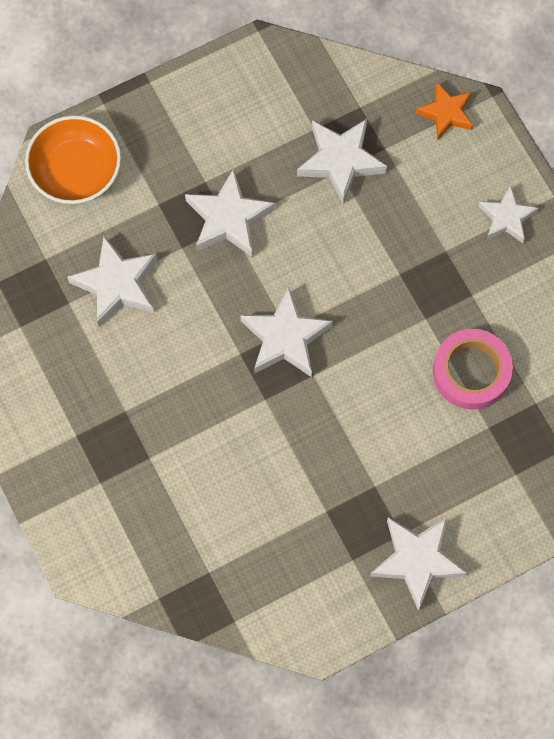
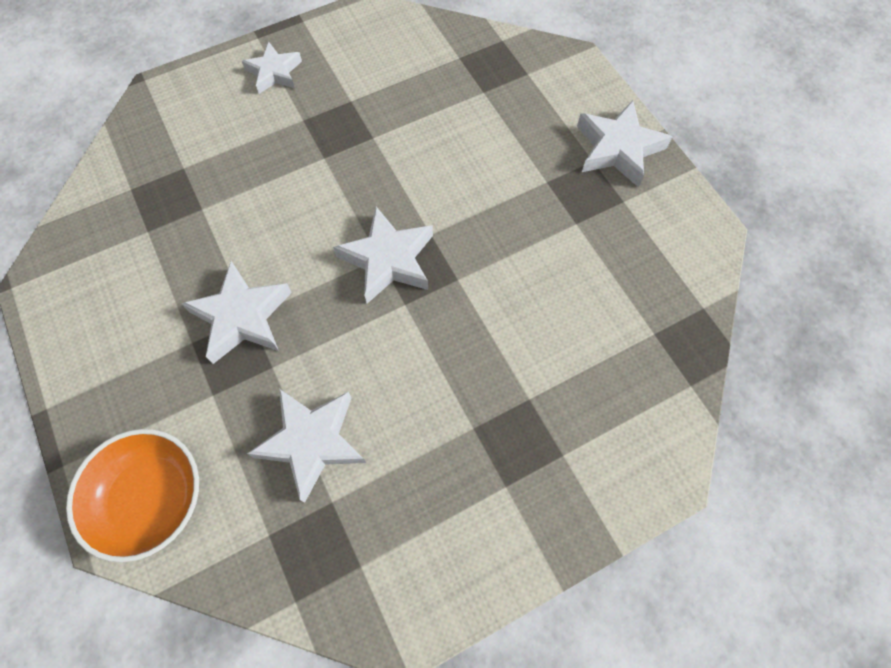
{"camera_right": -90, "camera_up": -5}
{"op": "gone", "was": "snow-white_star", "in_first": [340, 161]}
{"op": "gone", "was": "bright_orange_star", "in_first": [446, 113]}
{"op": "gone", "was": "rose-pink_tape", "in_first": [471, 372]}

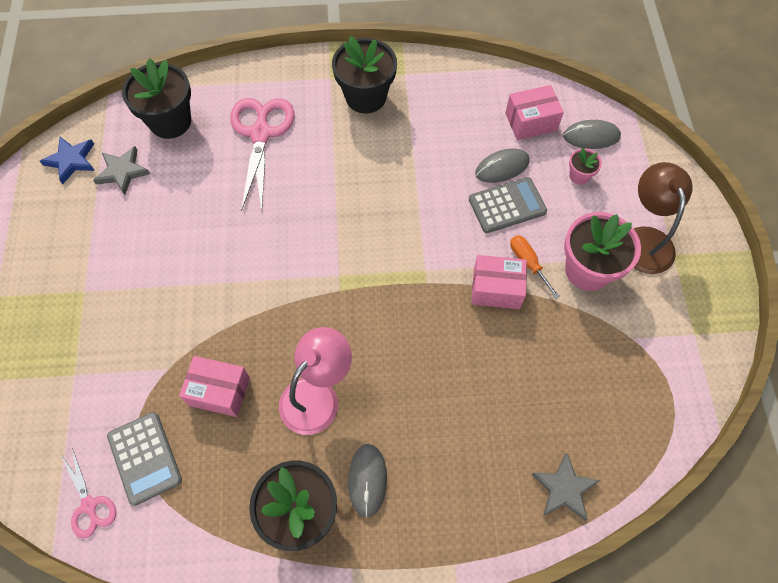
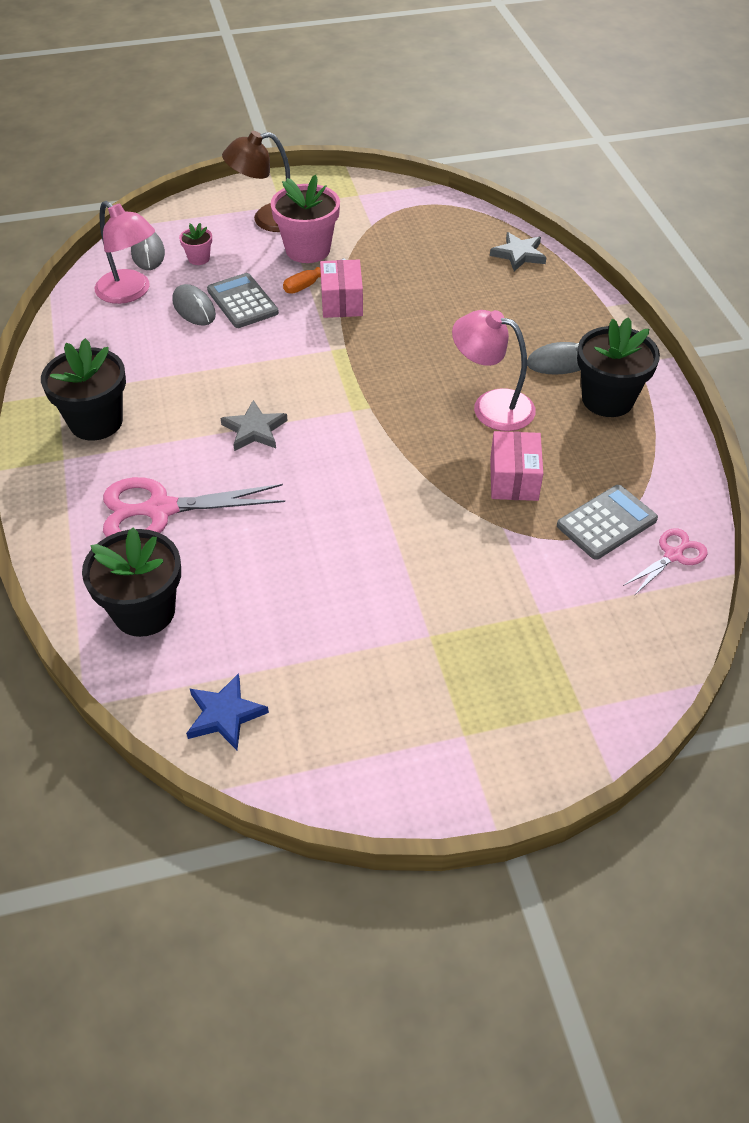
{"camera_right": -100, "camera_up": -15}
{"op": "swapped", "was": "rose-pink_parcel", "now": "rose-pink_reading_lamp", "in_first": [531, 122], "in_second": [130, 292]}
{"op": "shifted", "was": "gray_star", "in_first": [122, 172], "in_second": [254, 430]}

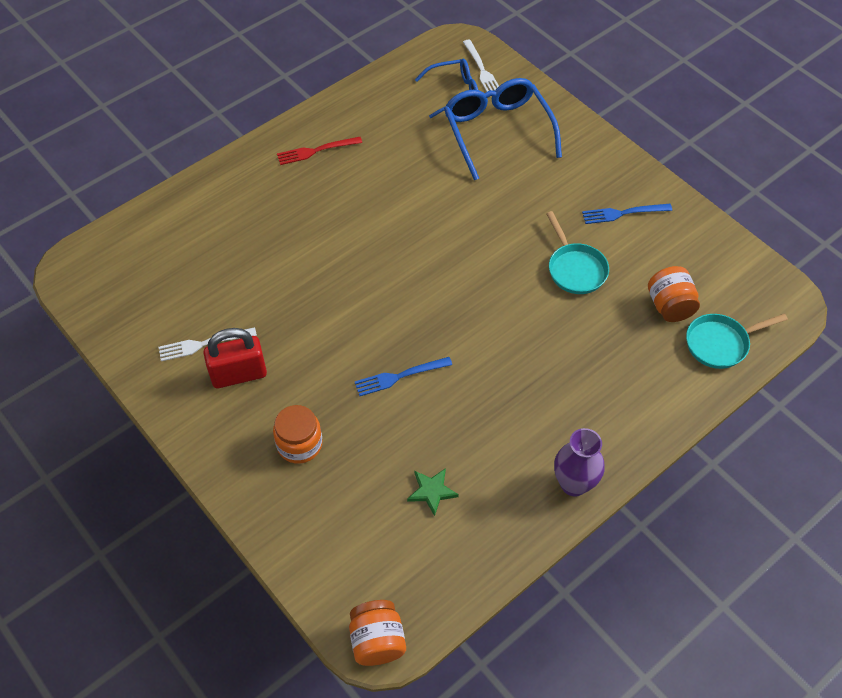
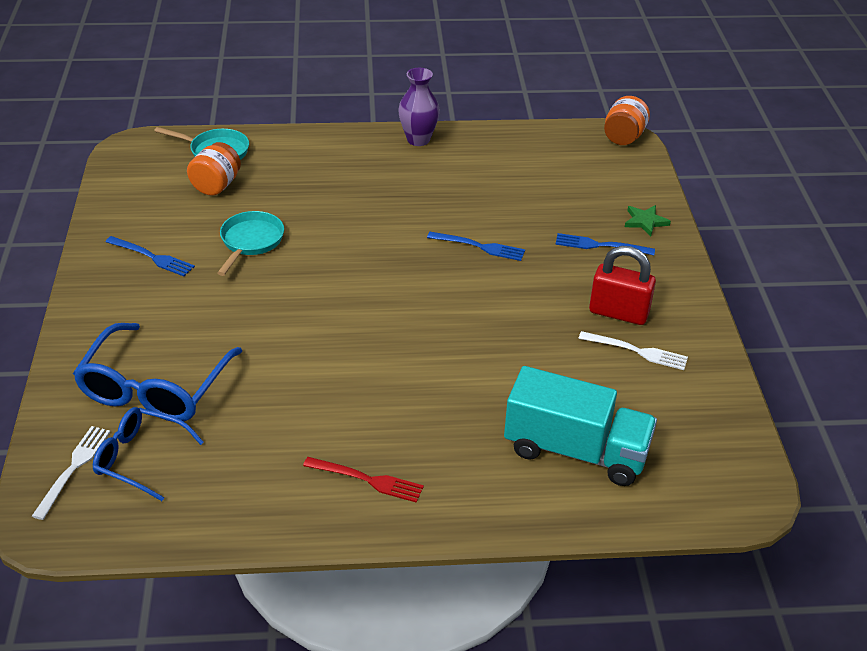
{"camera_right": -145, "camera_up": -15}
{"op": "new", "now": "turquoise_lorry", "in_second": [575, 450]}
{"op": "swapped", "was": "bright_orange_preserve_jar", "now": "royal_blue_dinner_fork", "in_first": [299, 444], "in_second": [600, 245]}
{"op": "shifted", "was": "leaf-green_star", "in_first": [432, 491], "in_second": [645, 221]}

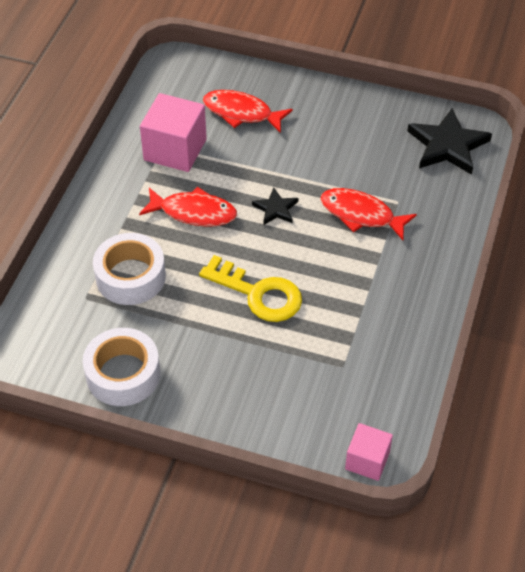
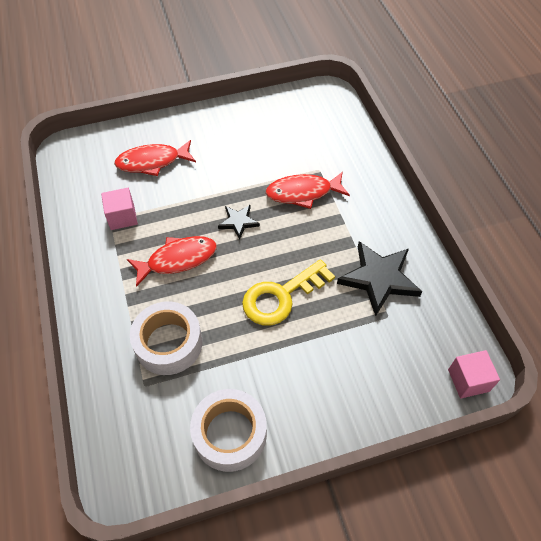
{"camera_right": -35, "camera_up": 5}
{"op": "scaled", "was": "rose-pink_solid_cube", "in_first": [175, 150], "in_second": [122, 217], "ratio": 0.6}
{"op": "rotated", "was": "bright_yellow_key", "in_first": [258, 294], "in_second": [281, 296], "clockwise": 150}
{"op": "shifted", "was": "black_star", "in_first": [447, 145], "in_second": [379, 278]}

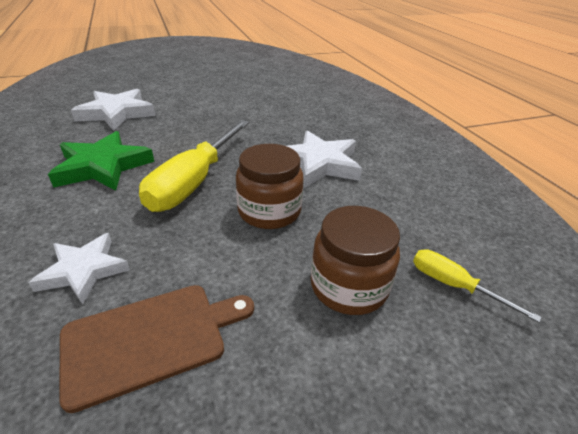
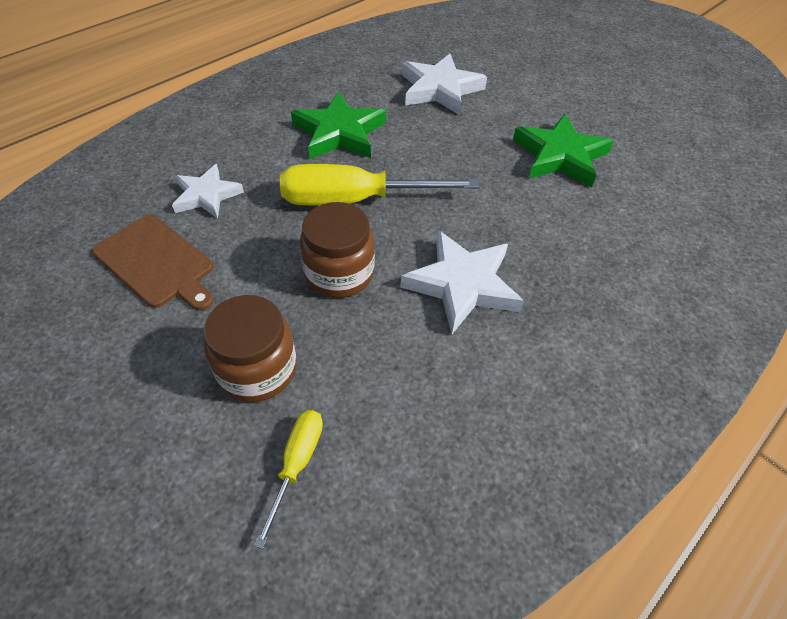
{"camera_right": 65, "camera_up": 15}
{"op": "new", "now": "leaf-green_star", "in_second": [560, 156]}

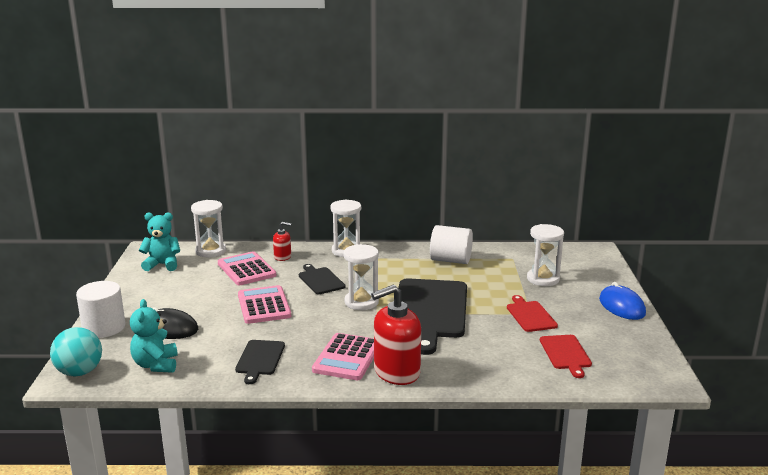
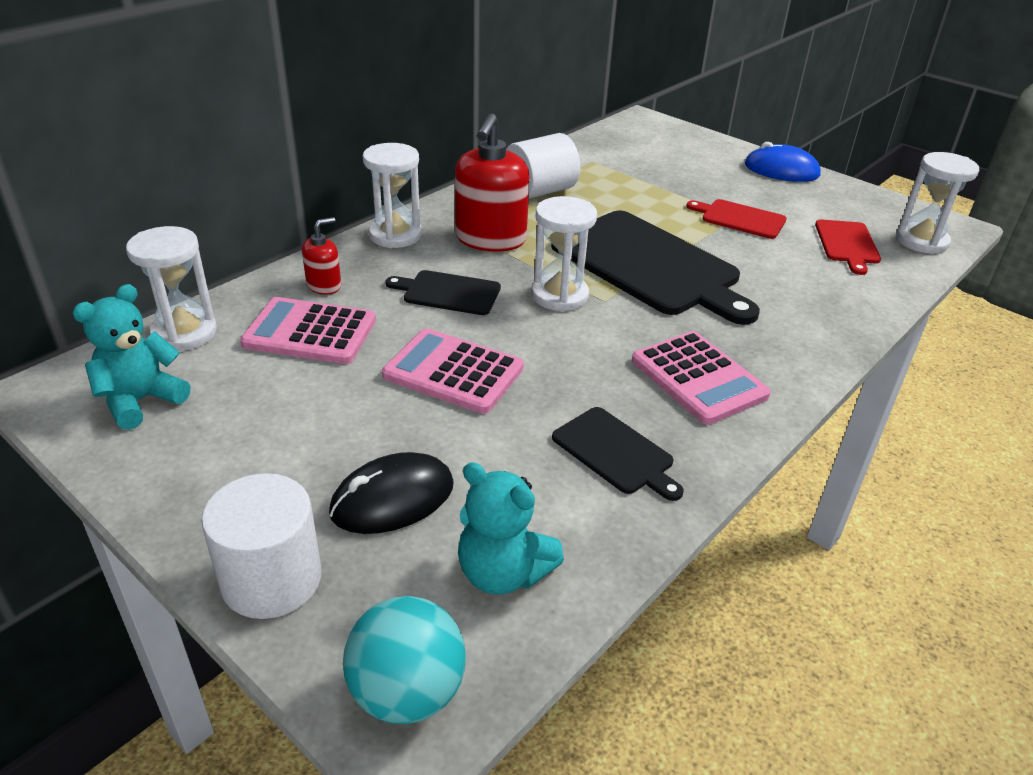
{"camera_right": -50, "camera_up": 15}
{"op": "shifted", "was": "red_soap_dispenser", "in_first": [396, 372], "in_second": [490, 239]}
{"op": "rotated", "was": "red_cutting_board", "in_first": [565, 353], "in_second": [847, 244], "clockwise": 60}
{"op": "shifted", "was": "snow-white_sand_timer", "in_first": [543, 279], "in_second": [921, 241]}

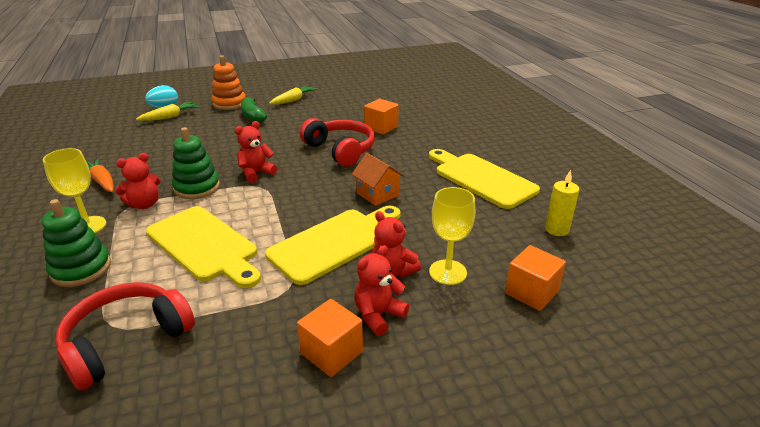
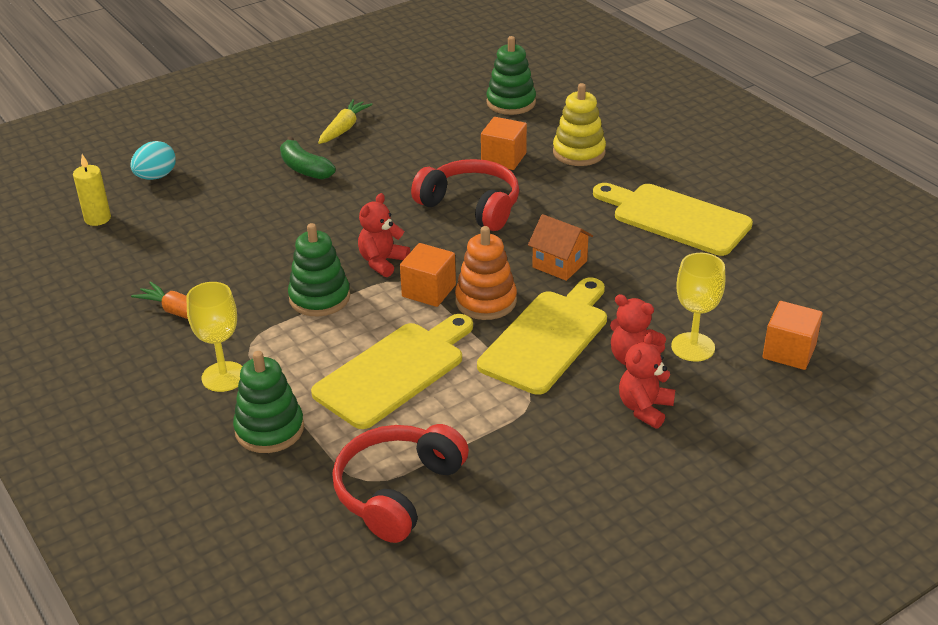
{"camera_right": -15, "camera_up": 5}
{"op": "shifted", "was": "bright_yellow_wax_candle", "in_first": [556, 229], "in_second": [97, 218]}
{"op": "rotated", "was": "bright_yellow_cutting_board", "in_first": [204, 245], "in_second": [394, 371], "clockwise": -75}
{"op": "shifted", "was": "bright_orange_solid_cube", "in_first": [332, 352], "in_second": [429, 291]}
{"op": "shifted", "was": "bright_orange_ring_stacker", "in_first": [229, 103], "in_second": [486, 301]}
{"op": "new", "now": "leaf-green_ring_stacker", "in_second": [511, 102]}
{"op": "new", "now": "bright_yellow_ring_stacker", "in_second": [579, 152]}
{"op": "gone", "was": "red_teddy_bear", "in_first": [144, 204]}
{"op": "gone", "was": "bright_yellow_carrot", "in_first": [170, 117]}

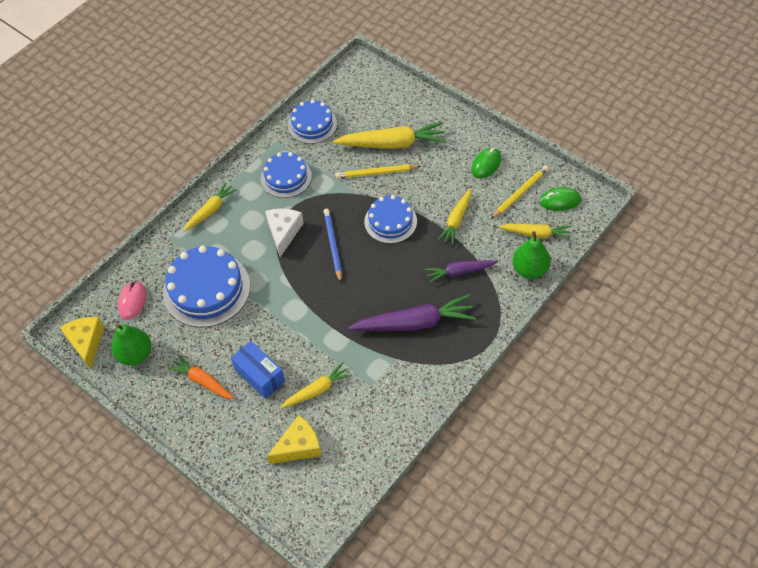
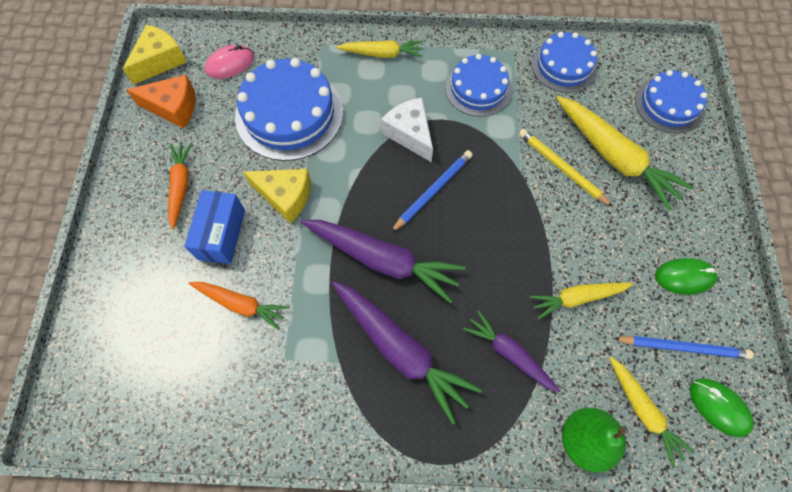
{"camera_right": 50, "camera_up": 10}
{"op": "swapped", "was": "leaf-green_pear_fruit", "now": "bright_orange_cheese_wedge", "in_first": [135, 354], "in_second": [173, 107]}
{"op": "repainted", "was": "bright_yellow_carrot", "now": "bright_orange_carrot", "in_first": [317, 390], "in_second": [241, 304]}
{"op": "shifted", "was": "bright_yellow_cheese_wedge", "in_first": [298, 446], "in_second": [285, 196]}
{"op": "new", "now": "violet_carrot", "in_second": [383, 260]}
{"op": "rotated", "was": "snow-white_cheese_wedge", "in_first": [284, 232], "in_second": [410, 134], "clockwise": -90}
{"op": "repainted", "was": "bright_yellow_wooden_pencil", "now": "royal_blue_wooden_pencil", "in_first": [520, 193], "in_second": [682, 347]}
{"op": "shifted", "was": "royal_blue_layer_cake", "in_first": [390, 221], "in_second": [668, 105]}

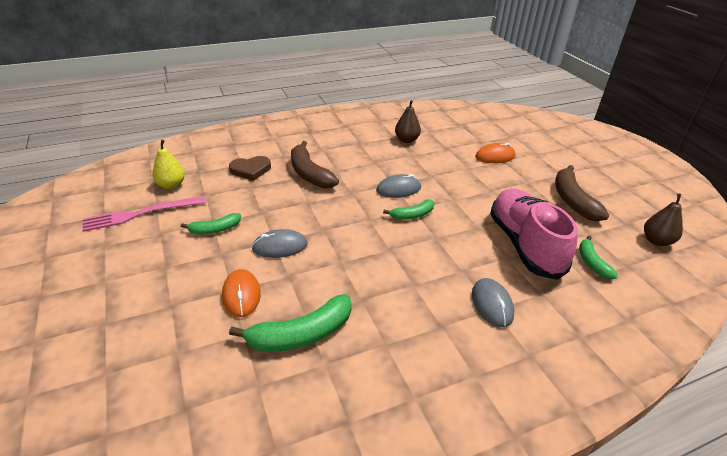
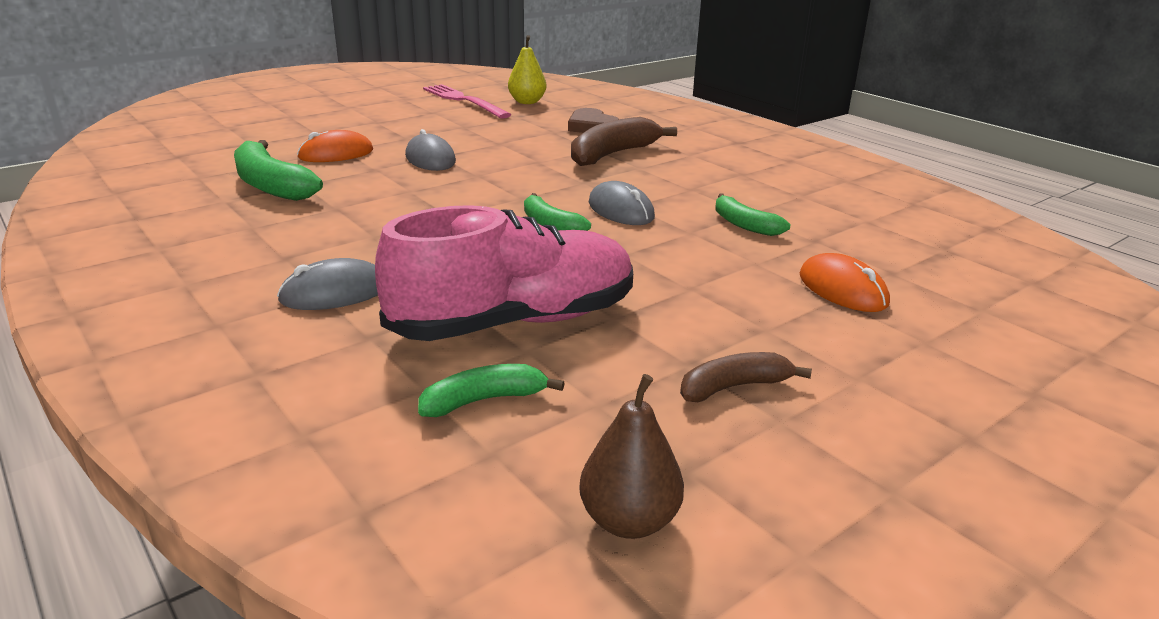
{"camera_right": 75, "camera_up": -10}
{"op": "scaled", "was": "dark_brown_banana", "in_first": [572, 200], "in_second": [733, 387], "ratio": 0.59}
{"op": "shifted", "was": "leaf-green_banana", "in_first": [215, 229], "in_second": [744, 225]}
{"op": "gone", "was": "dark_brown_pear_fruit", "in_first": [406, 140]}

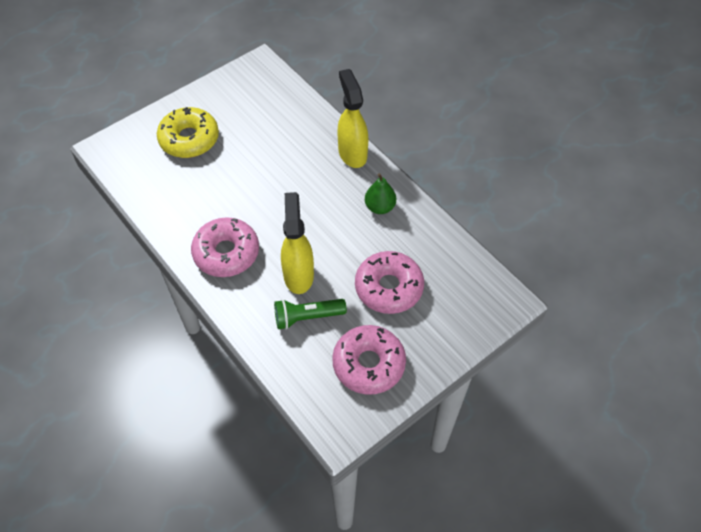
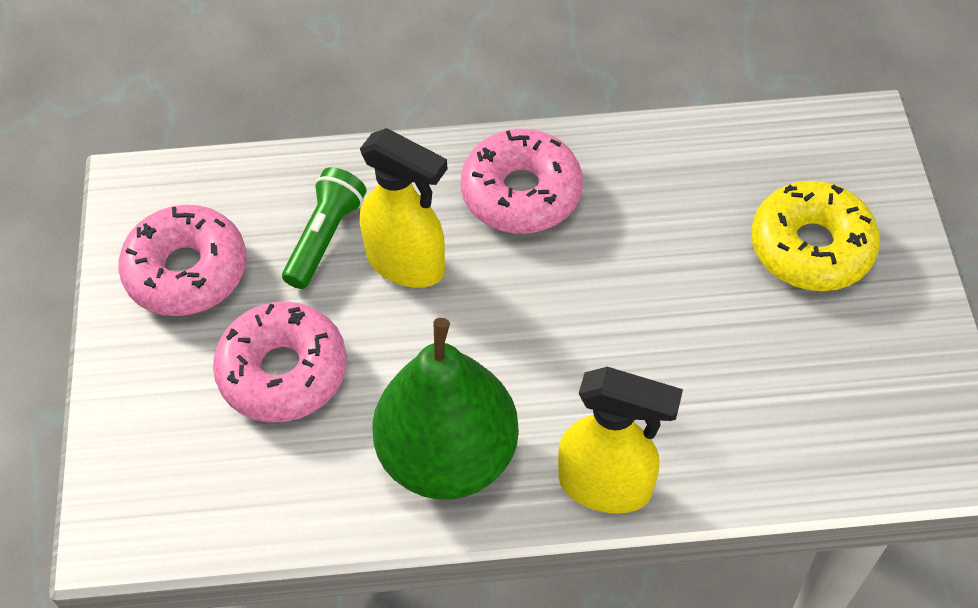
{"camera_right": 125, "camera_up": 0}
{"op": "scaled", "was": "leaf-green_pear_fruit", "in_first": [380, 207], "in_second": [448, 456], "ratio": 2.11}

